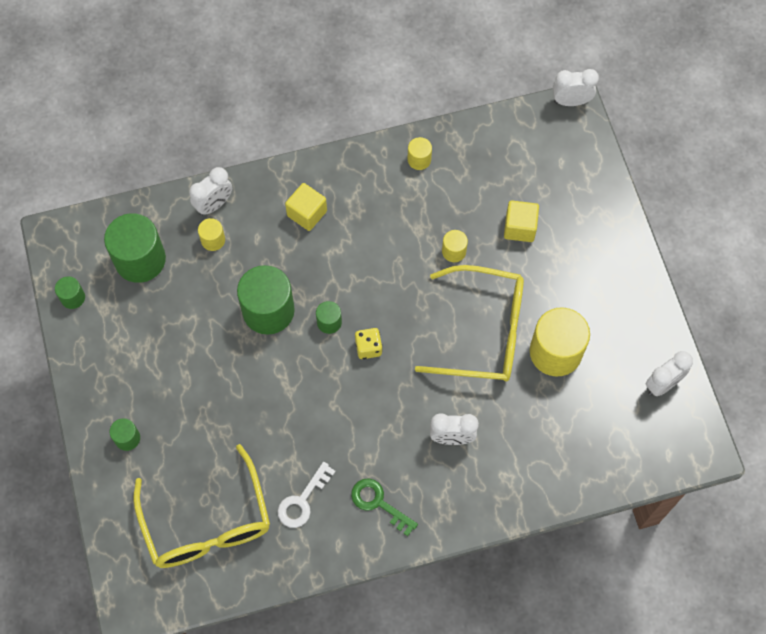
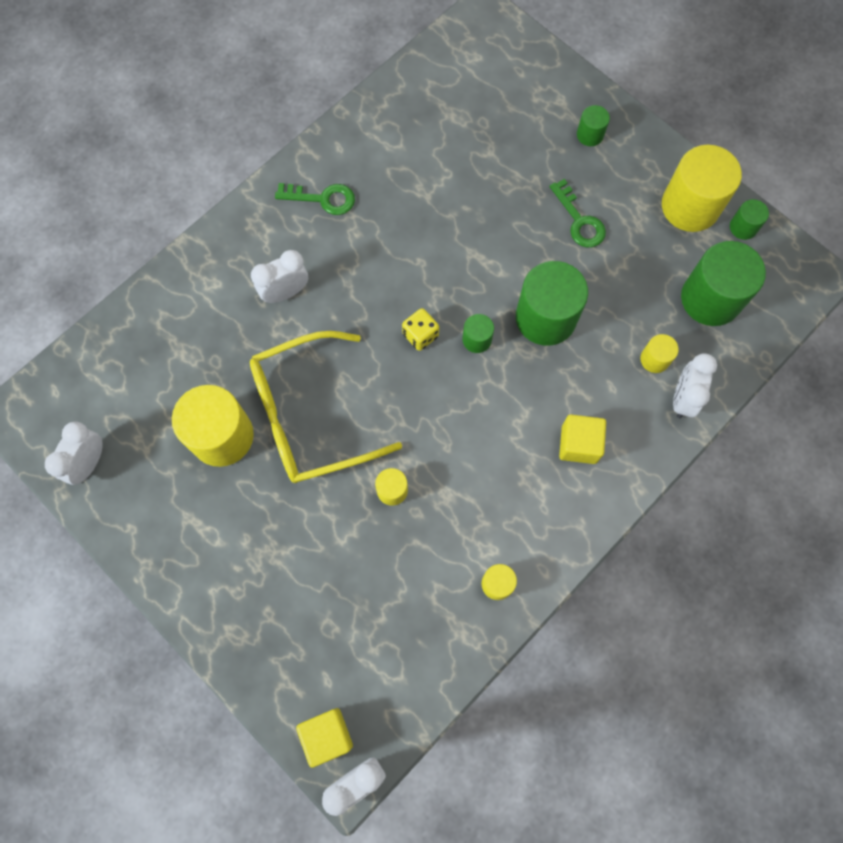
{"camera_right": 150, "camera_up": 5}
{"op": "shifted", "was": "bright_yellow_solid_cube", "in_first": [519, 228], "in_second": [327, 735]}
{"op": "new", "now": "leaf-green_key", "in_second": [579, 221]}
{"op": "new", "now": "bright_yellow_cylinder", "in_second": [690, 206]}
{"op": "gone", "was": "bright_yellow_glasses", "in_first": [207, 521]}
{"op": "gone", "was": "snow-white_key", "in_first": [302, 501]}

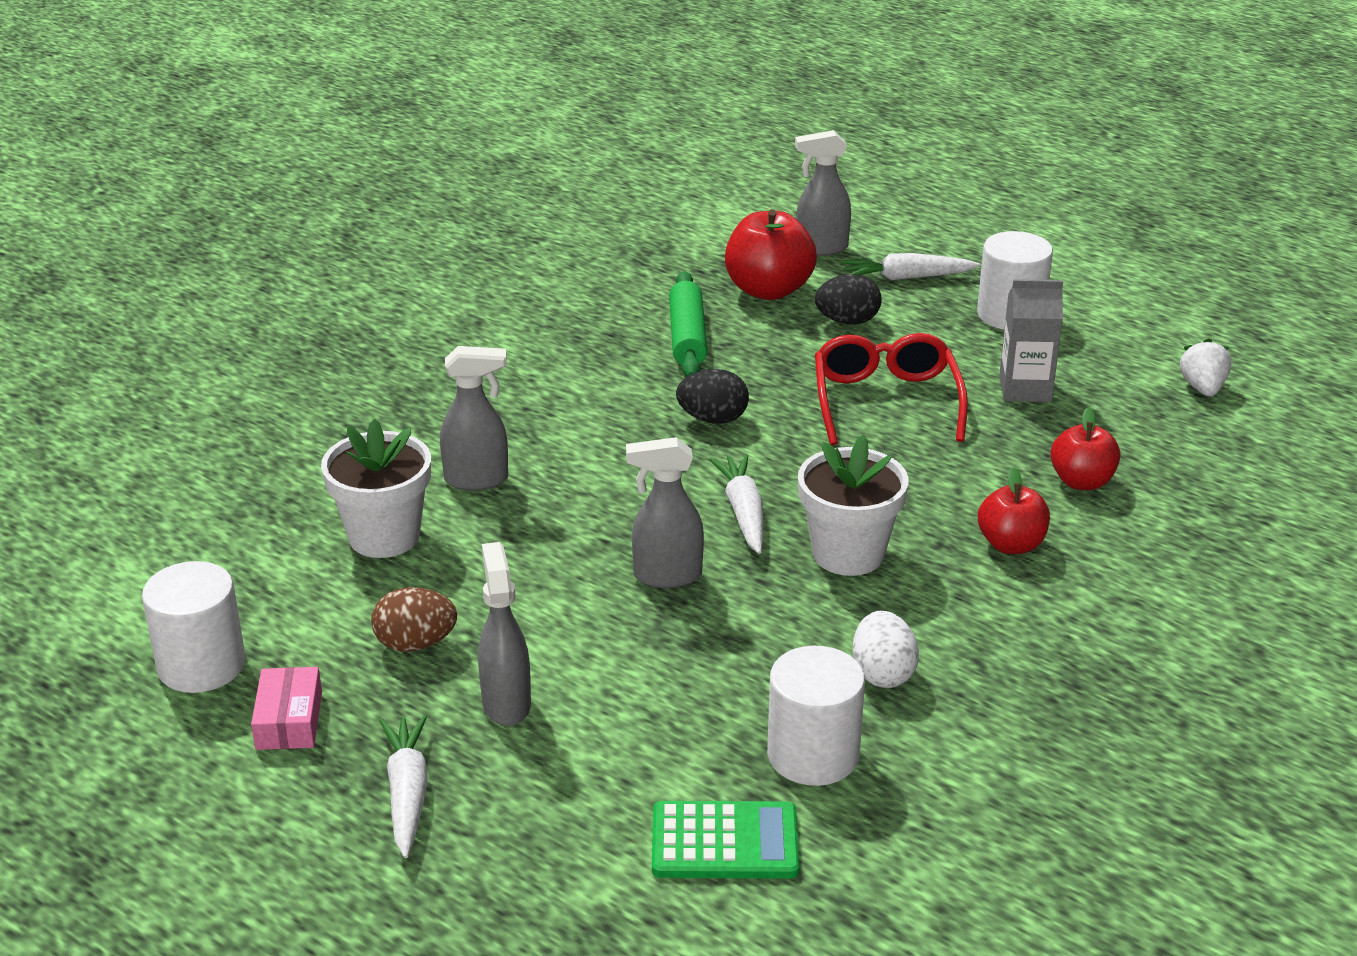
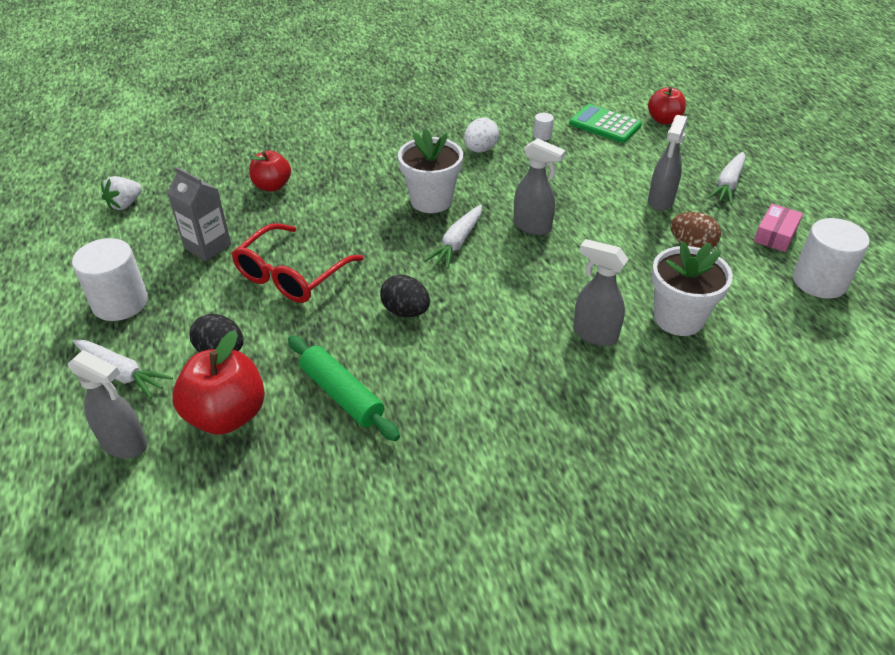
{"camera_right": -145, "camera_up": 10}
{"op": "rotated", "was": "leaf-green_dough_roller", "in_first": [687, 337], "in_second": [342, 394], "clockwise": -75}
{"op": "scaled", "was": "snow-white_cylinder", "in_first": [813, 755], "in_second": [542, 136], "ratio": 0.44}
{"op": "shifted", "was": "red_apple_fruit", "in_first": [1011, 544], "in_second": [664, 120]}

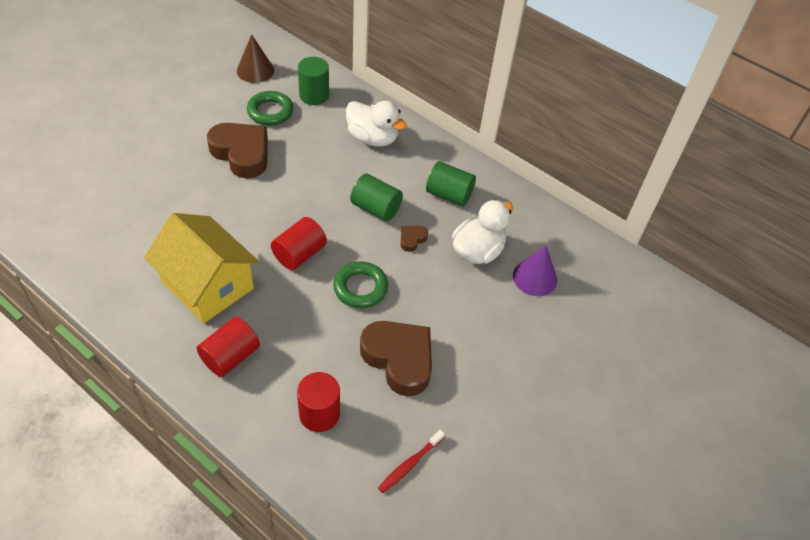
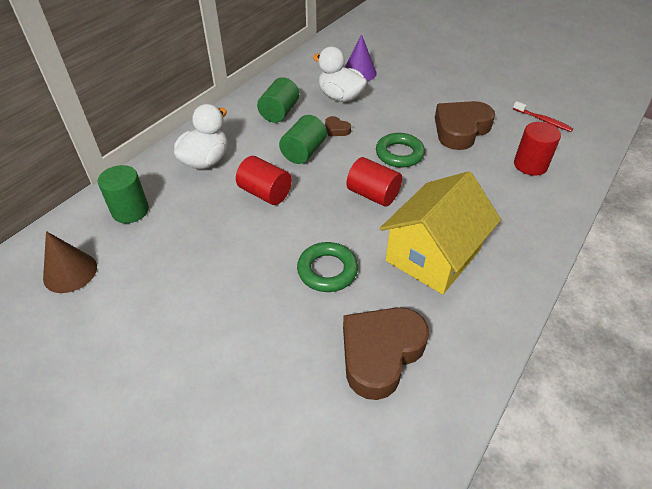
{"camera_right": -90, "camera_up": -5}
{"op": "shifted", "was": "red_cylinder", "in_first": [230, 356], "in_second": [265, 193]}
{"op": "shifted", "was": "leaf-green_torus", "in_first": [270, 112], "in_second": [327, 270]}
{"op": "shifted", "was": "dark_brown_heart_shape", "in_first": [241, 153], "in_second": [380, 353]}

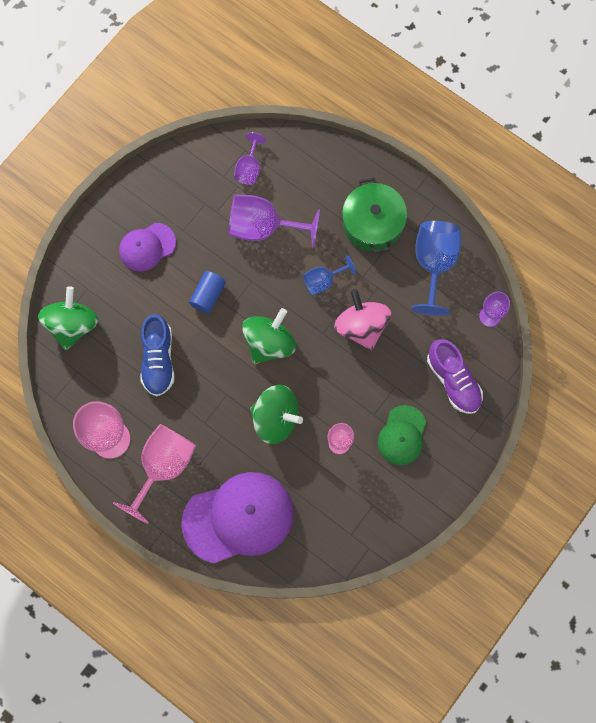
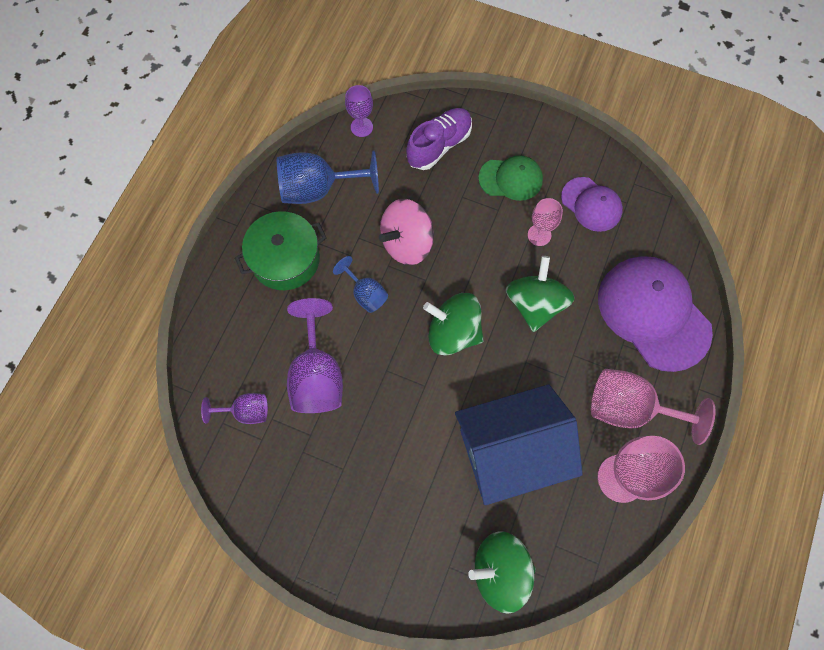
{"camera_right": -105, "camera_up": -5}
{"op": "swapped", "was": "royal_blue_sneaker", "now": "royal_blue_cottage", "in_first": [158, 360], "in_second": [510, 451]}
{"op": "shifted", "was": "violet_peaked_cap", "in_first": [147, 247], "in_second": [591, 204]}
{"op": "gone", "was": "royal_blue_cylinder", "in_first": [208, 295]}

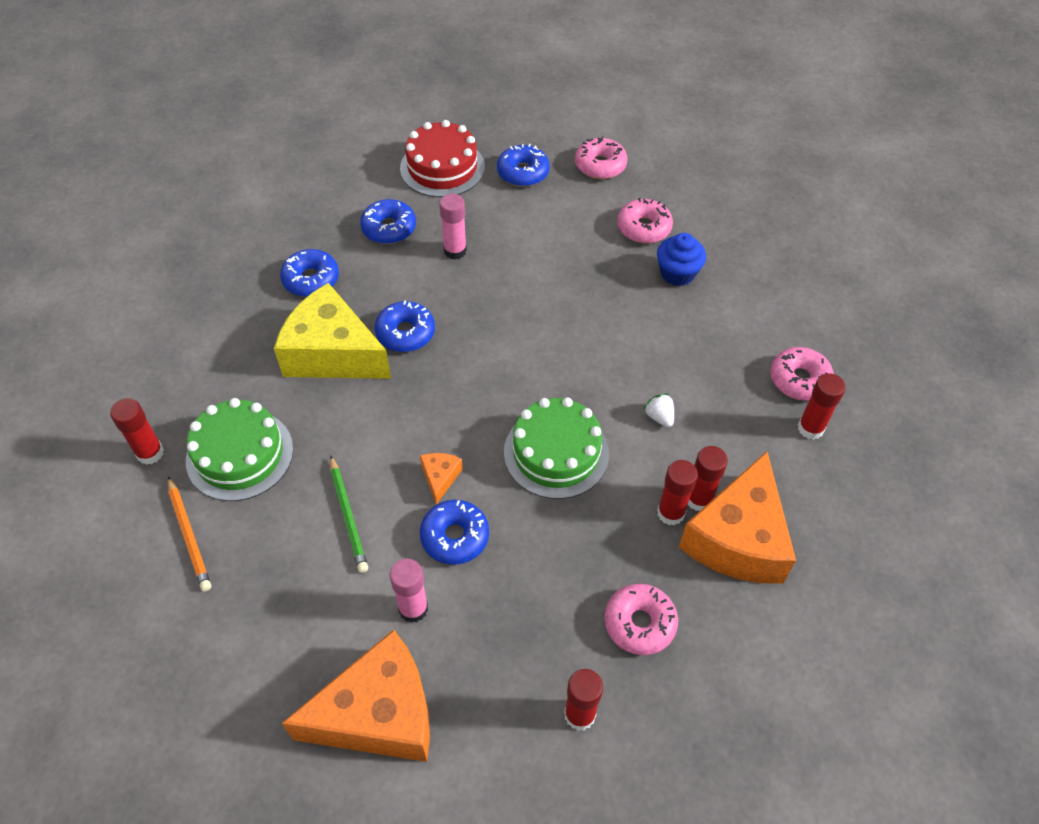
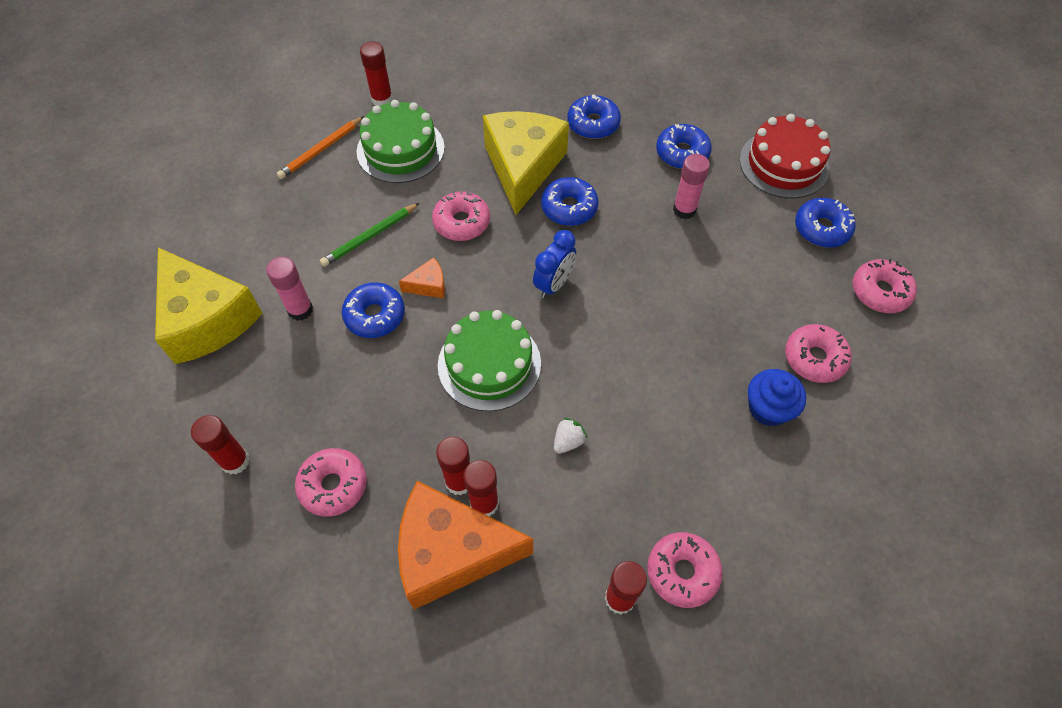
{"camera_right": 70, "camera_up": 5}
{"op": "repainted", "was": "bright_orange_cheese_wedge", "now": "bright_yellow_cheese_wedge", "in_first": [379, 714], "in_second": [207, 319]}
{"op": "new", "now": "rose-pink_glazed_donut", "in_second": [461, 222]}
{"op": "new", "now": "royal_blue_alarm_clock", "in_second": [554, 284]}

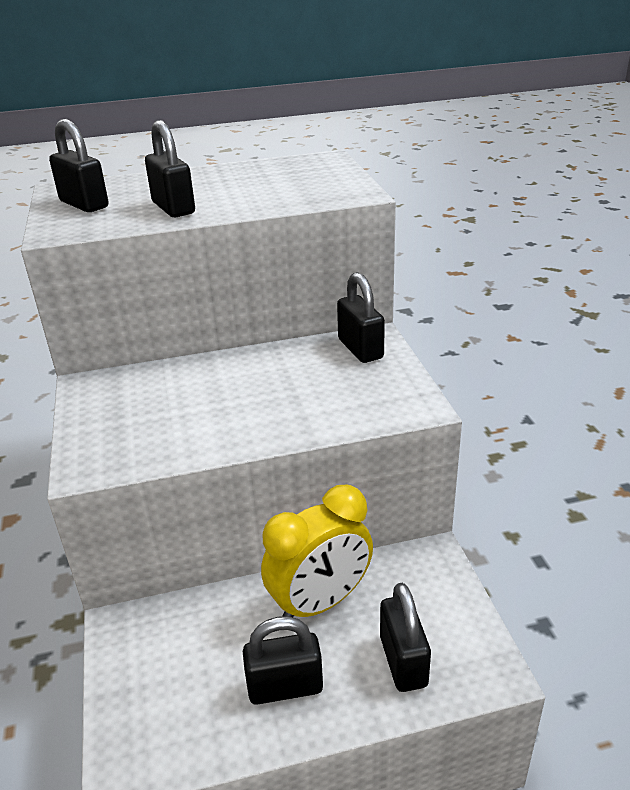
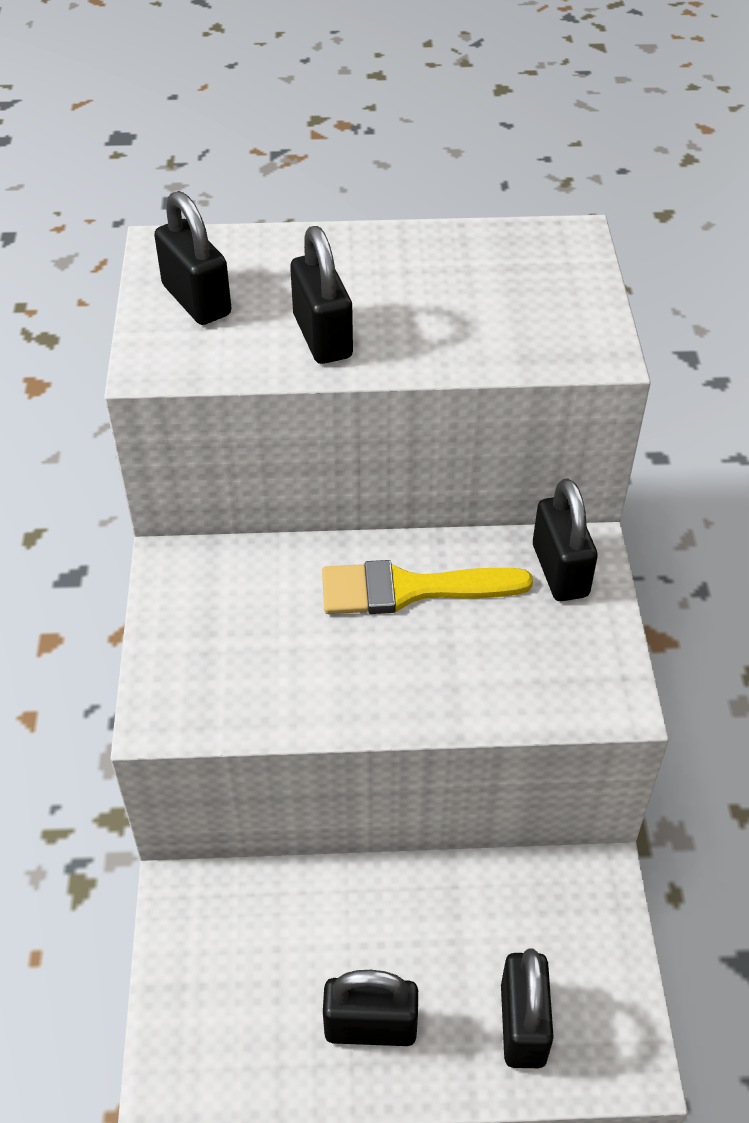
{"camera_right": 10, "camera_up": 15}
{"op": "new", "now": "bright_yellow_brush", "in_second": [410, 589]}
{"op": "gone", "was": "bright_yellow_alarm_clock", "in_first": [320, 602]}

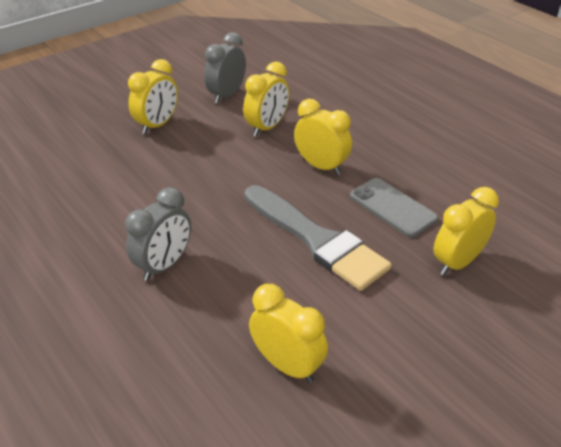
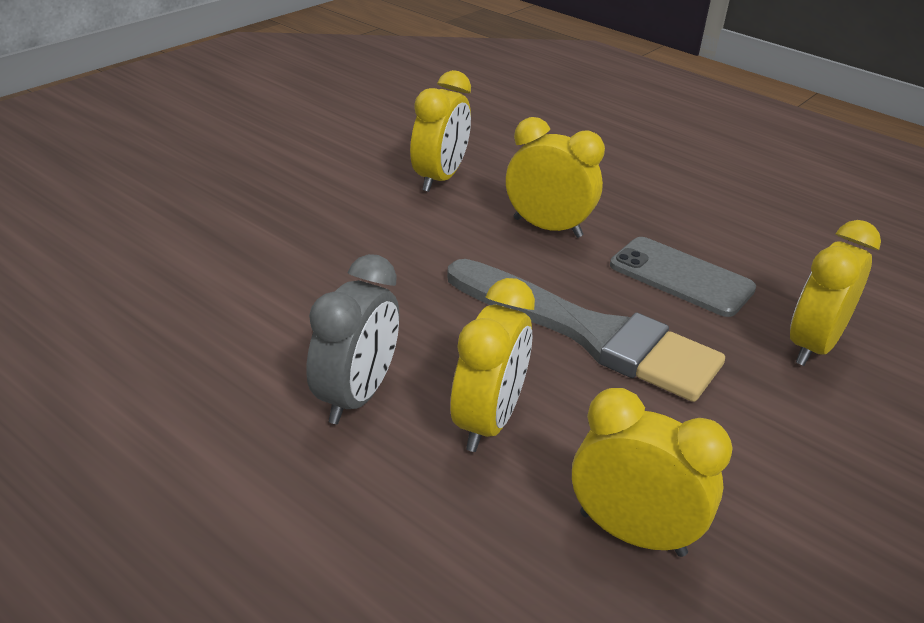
{"camera_right": -15, "camera_up": -5}
{"op": "shifted", "was": "bright_yellow_alarm_clock", "in_first": [157, 125], "in_second": [487, 422]}
{"op": "gone", "was": "gray_alarm_clock", "in_first": [227, 95]}

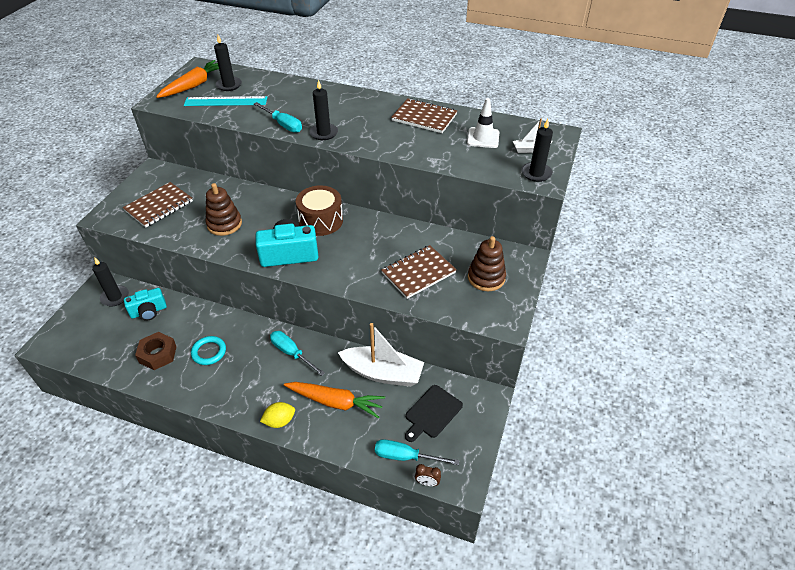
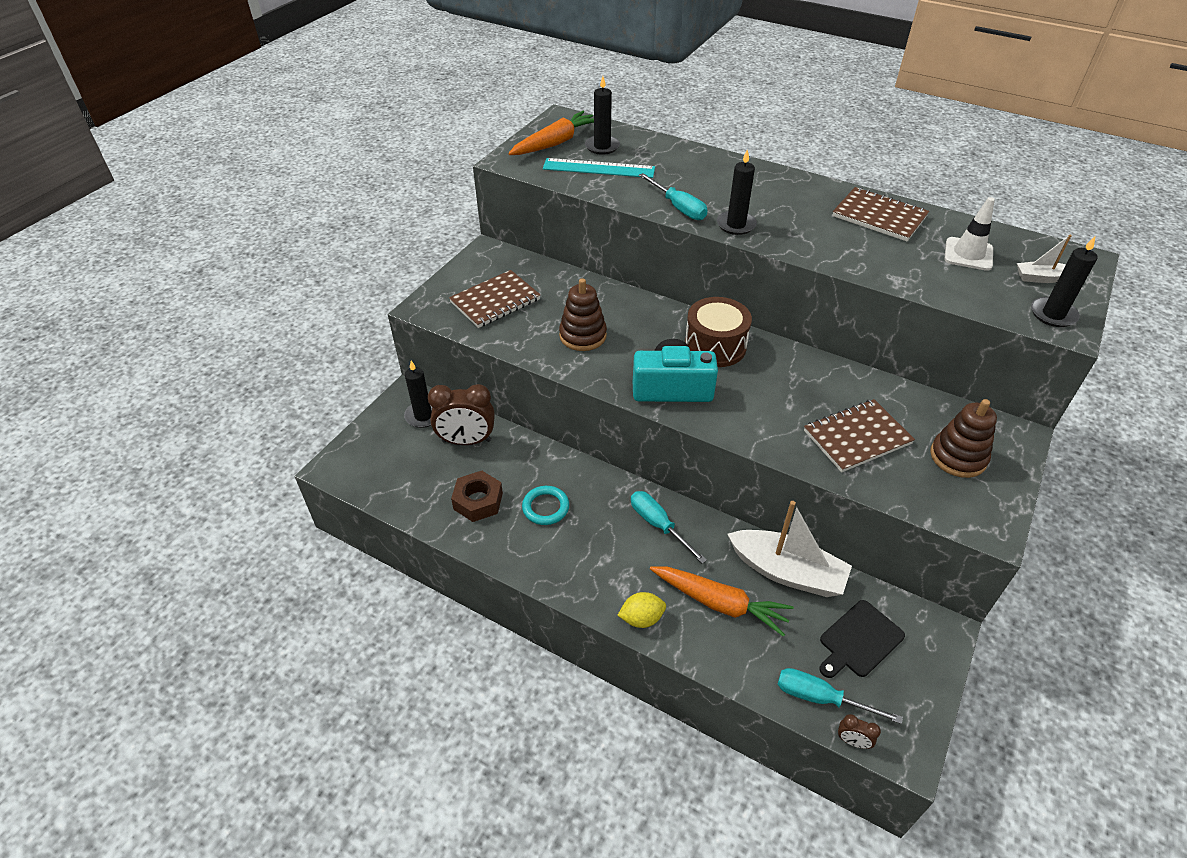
{"camera_right": 10, "camera_up": 0}
{"op": "swapped", "was": "turquoise_compact_camera", "now": "dark_brown_alarm_clock", "in_first": [149, 311], "in_second": [466, 441]}

